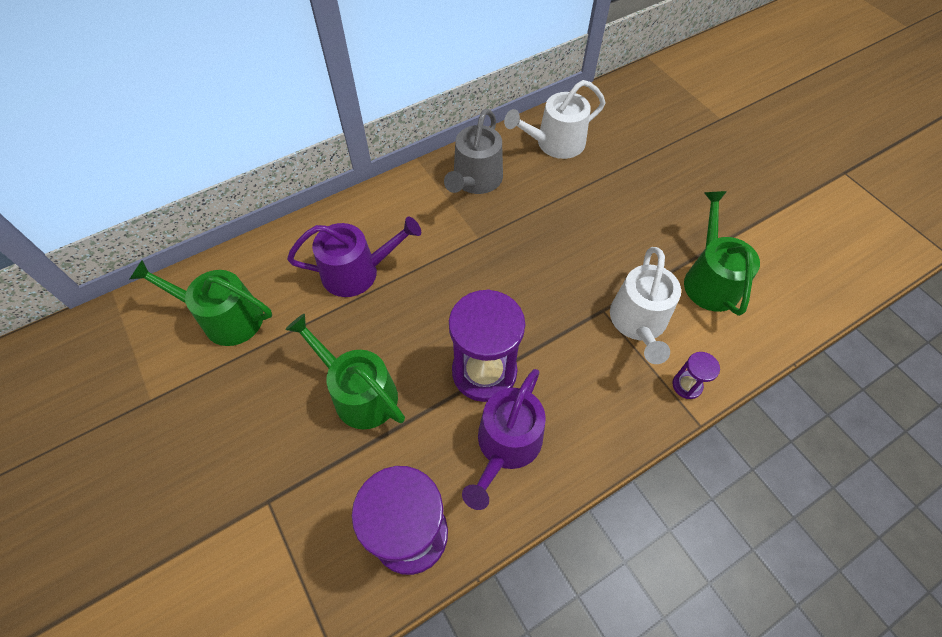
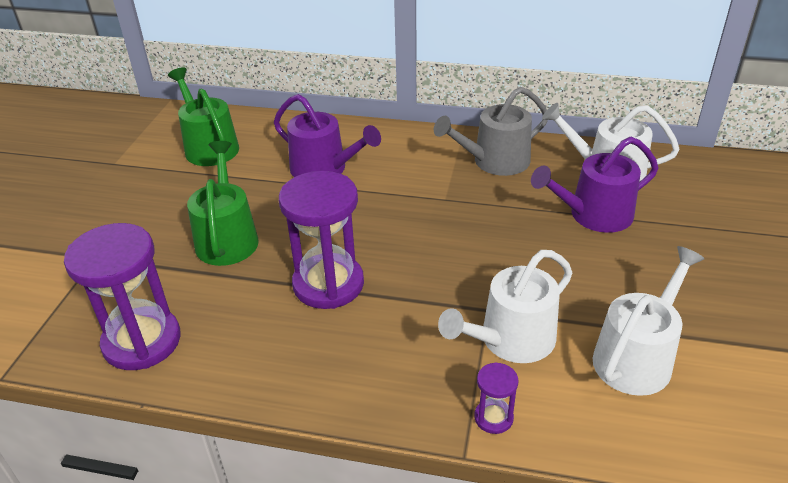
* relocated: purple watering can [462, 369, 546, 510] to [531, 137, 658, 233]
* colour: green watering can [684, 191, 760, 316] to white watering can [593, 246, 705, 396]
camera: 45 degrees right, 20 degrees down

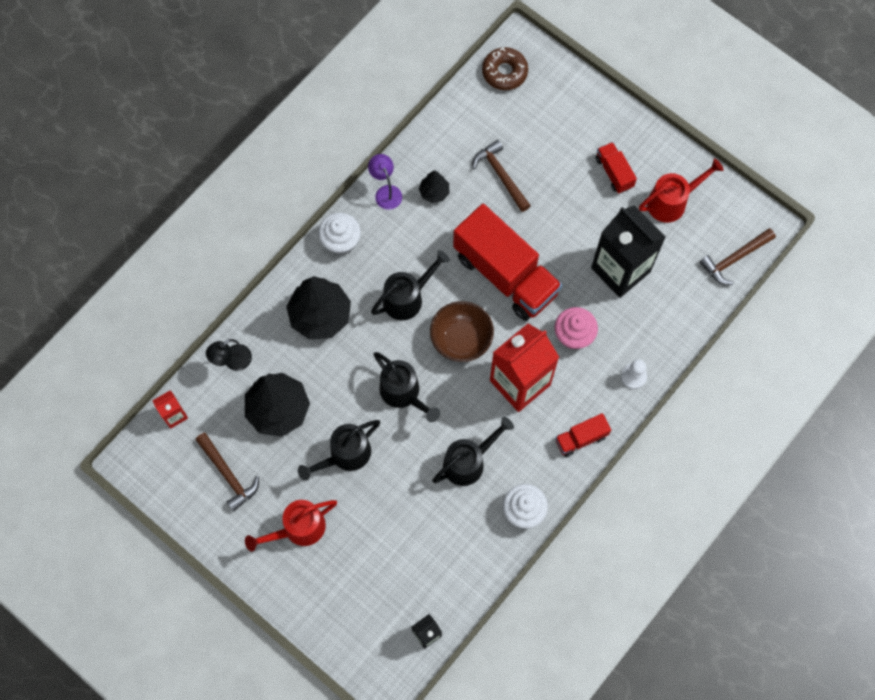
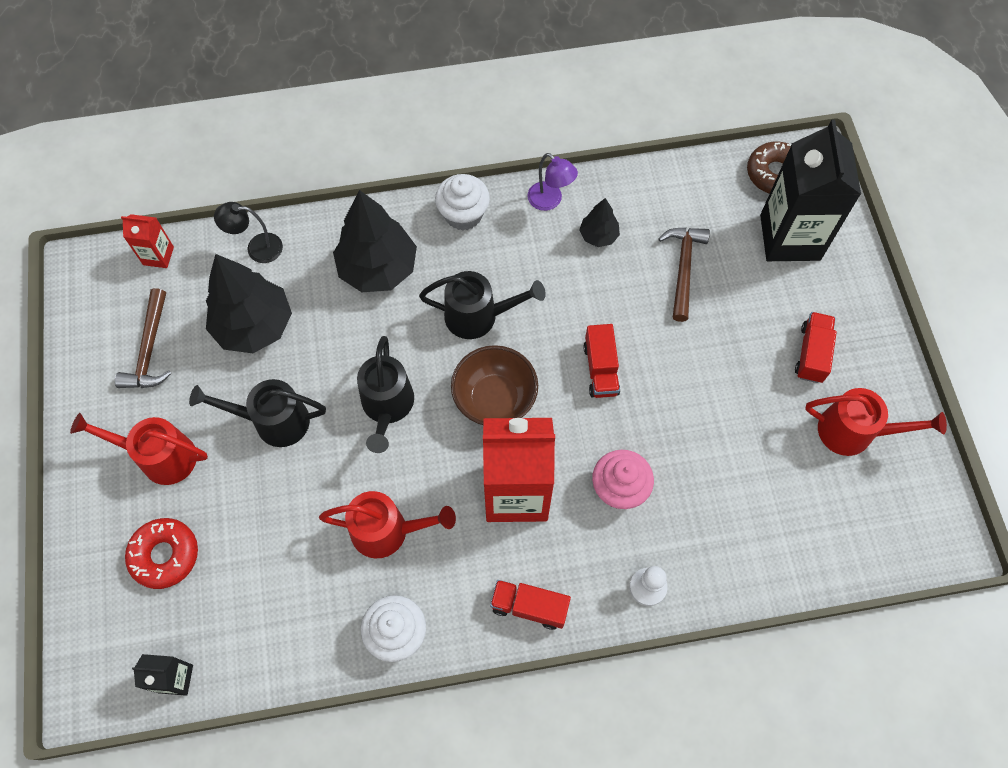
* missing: brown hammer [699, 228, 776, 285]
* appeared: red donut [125, 518, 198, 589]
* relocated: black carton [591, 205, 666, 298] to [760, 120, 861, 261]
* colour: black watering can [432, 417, 514, 486] to red watering can [319, 491, 456, 559]
* spun: purple lamp [368, 154, 402, 210] = [527, 153, 578, 211] 120 degrees clockwise
* size: red truck [453, 204, 562, 321] = [584, 324, 620, 398] x0.45
camera: 40 degrees right, 5 degrees down

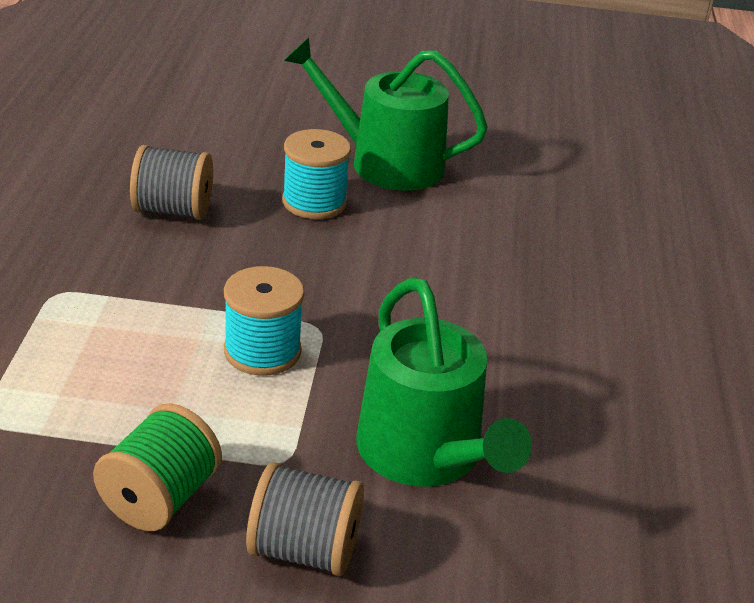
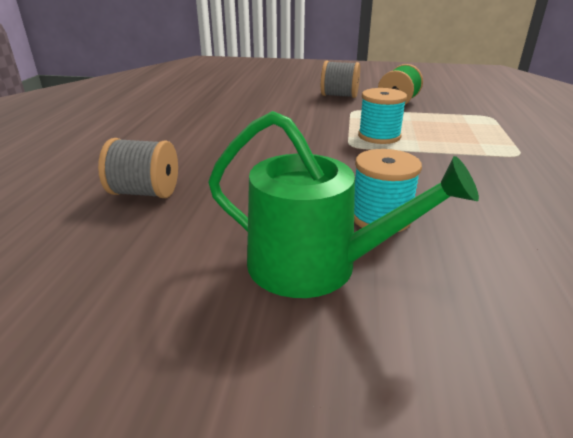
* missing: green watering can [356, 278, 532, 486]
* relocated: grey spool [130, 145, 213, 220] to [98, 138, 178, 198]
camera: 175 degrees left, 5 degrees down

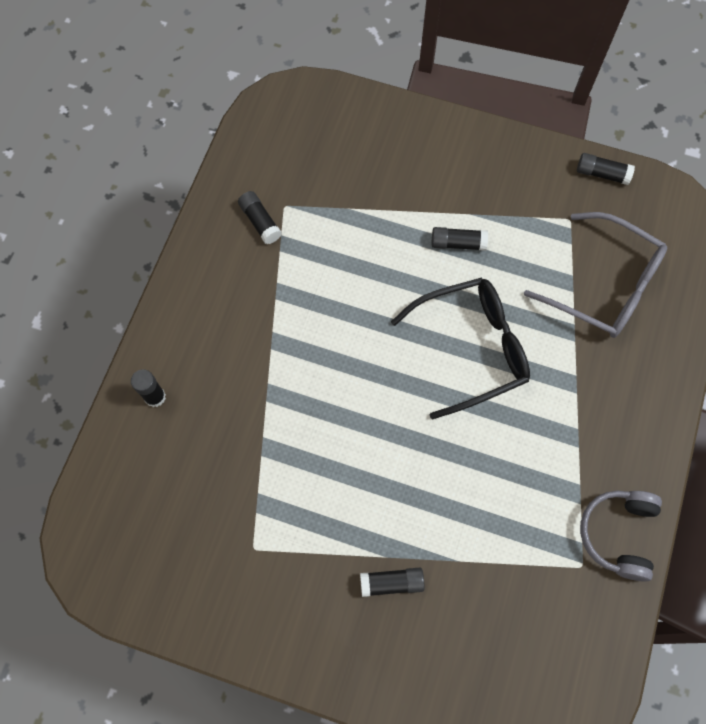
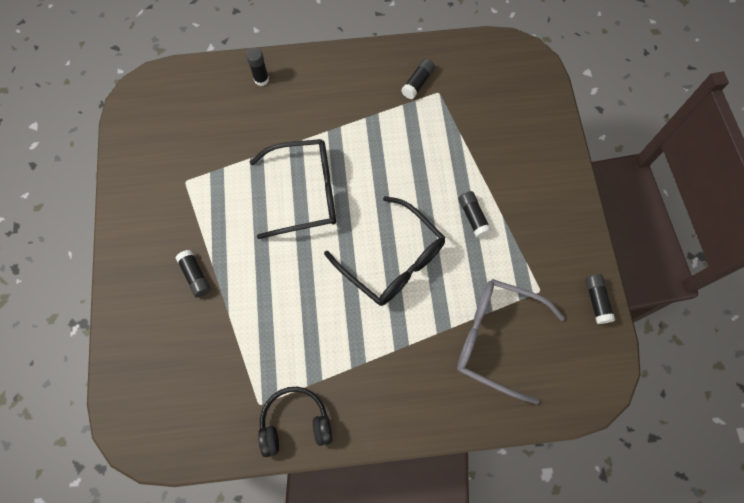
* appeared: black glasses [250, 139, 336, 239]
* colour: grey headphones [580, 491, 662, 582] to black headphones [258, 387, 333, 457]
* spun: grey glasses [524, 212, 667, 338] = [457, 279, 565, 404] 105 degrees clockwise
camera: 65 degrees right, 0 degrees up

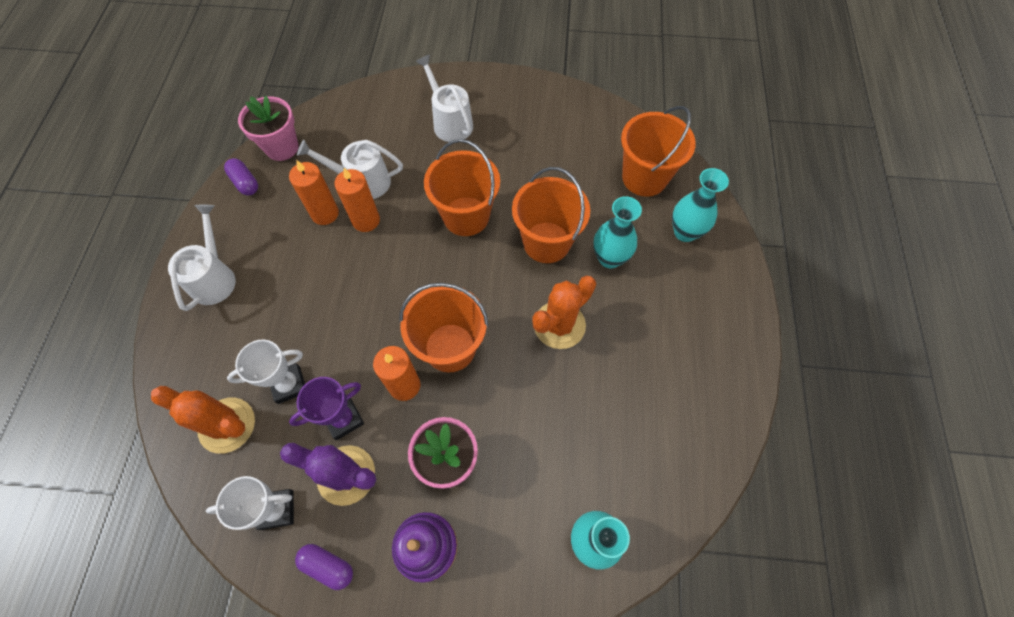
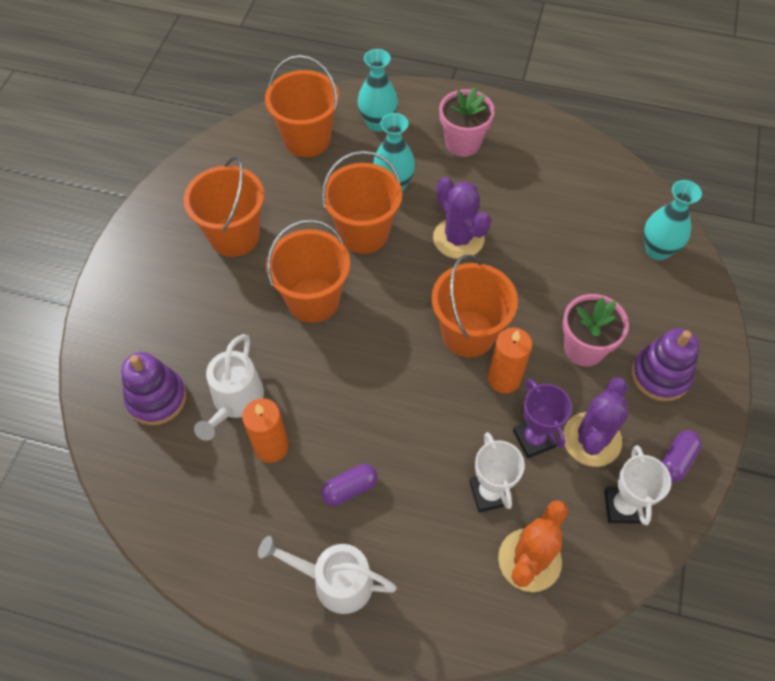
* missing: orange candle [334, 168, 380, 232]
* missing: white watering can [416, 55, 473, 142]
* appeared: purple stacking toy [121, 352, 187, 425]
* appeared: orange bucket [184, 156, 264, 257]
* relocated: purple capsule [224, 158, 258, 196] to [321, 464, 378, 506]
* relocated: pink flower pot [238, 96, 299, 161] to [439, 87, 495, 157]
* colour: orange cactus [532, 275, 596, 349] to purple cactus [433, 177, 491, 259]
camera: 80 degrees left, 5 degrees down

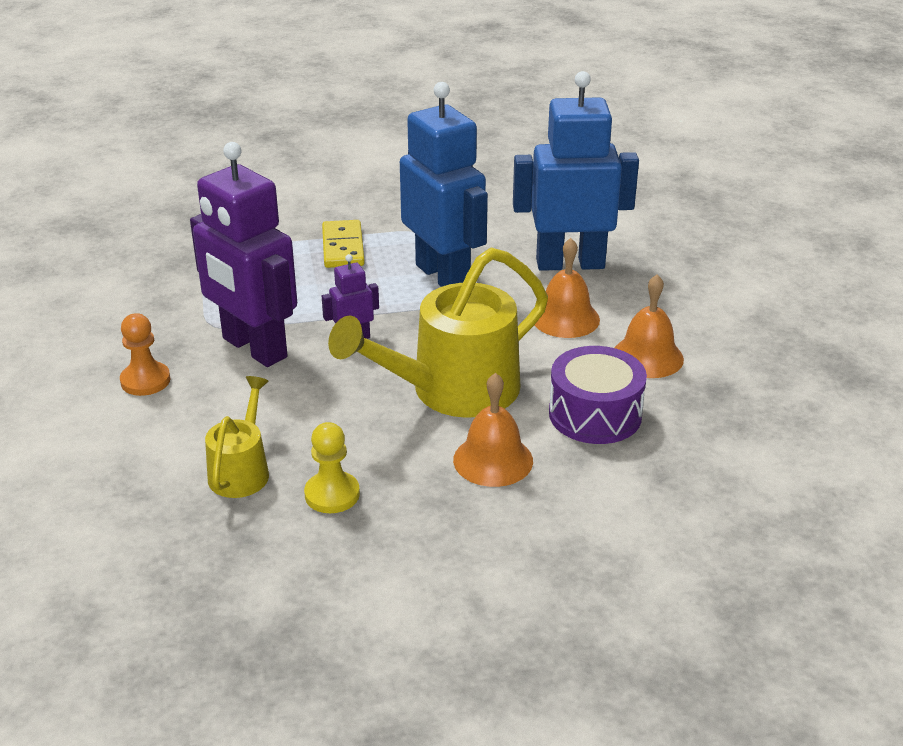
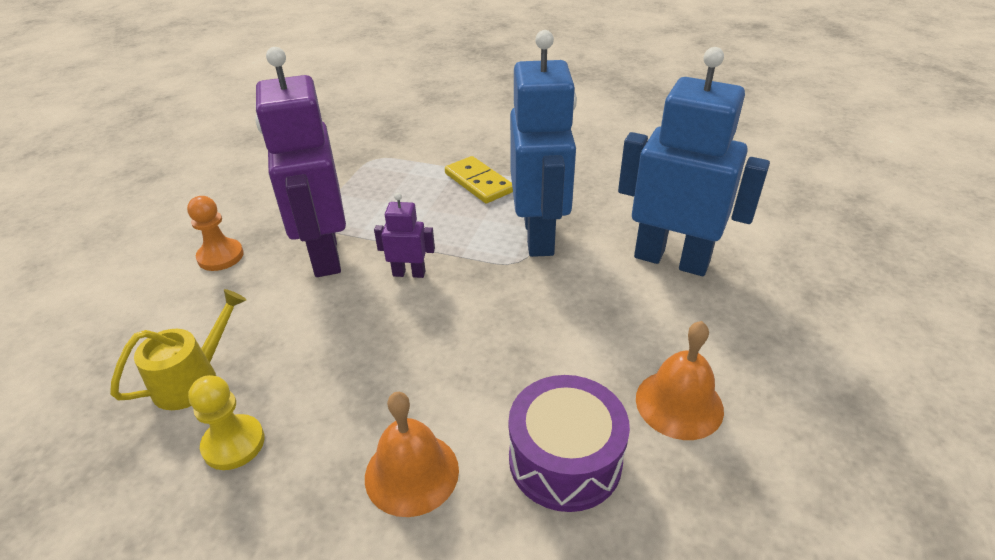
* missing: yellow watering can [328, 247, 548, 418]
* missing: orange bell [534, 238, 600, 338]
* spun: yellow domino [322, 220, 365, 268] = [445, 156, 513, 203] 60 degrees counterclockwise
camera: 30 degrees right, 5 degrees up

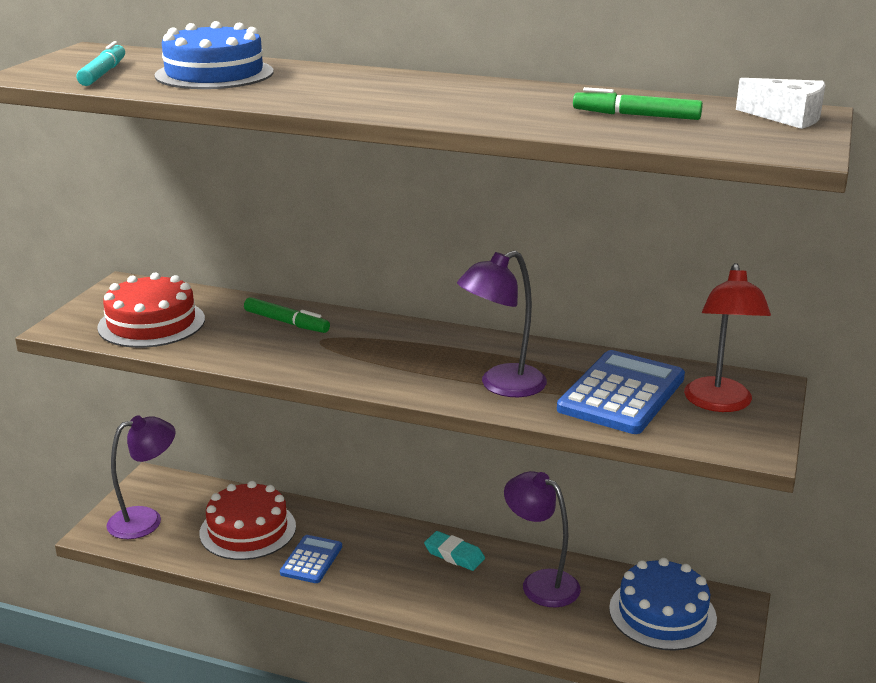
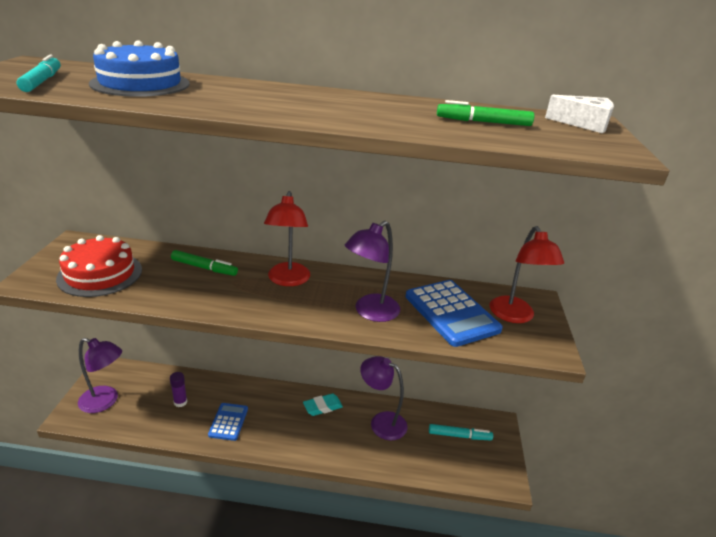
* appeared: red lamp [264, 191, 310, 286]
* exchanged: red cake [200, 481, 296, 560] to purple glue stick [170, 372, 187, 407]
* exchanged: blue cake [609, 558, 717, 651] to turquoise marker [429, 424, 493, 440]
* spun: purple lamp [106, 415, 175, 539] = [78, 338, 122, 413] 60 degrees clockwise
* spun: turquoise eraser [424, 531, 485, 571] = [303, 394, 343, 416] 45 degrees counterclockwise
* spun: blue calculator [557, 350, 685, 434] = [406, 280, 503, 347] 135 degrees clockwise
camera: 15 degrees left, 5 degrees up

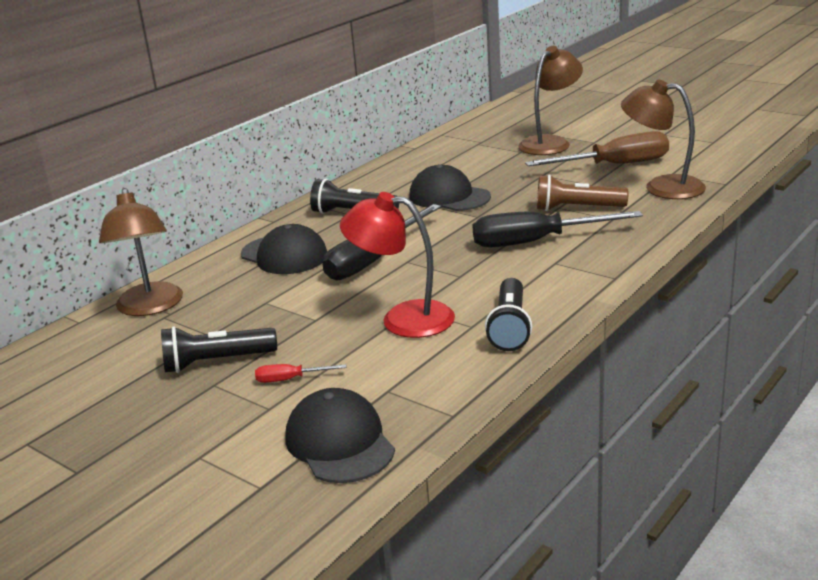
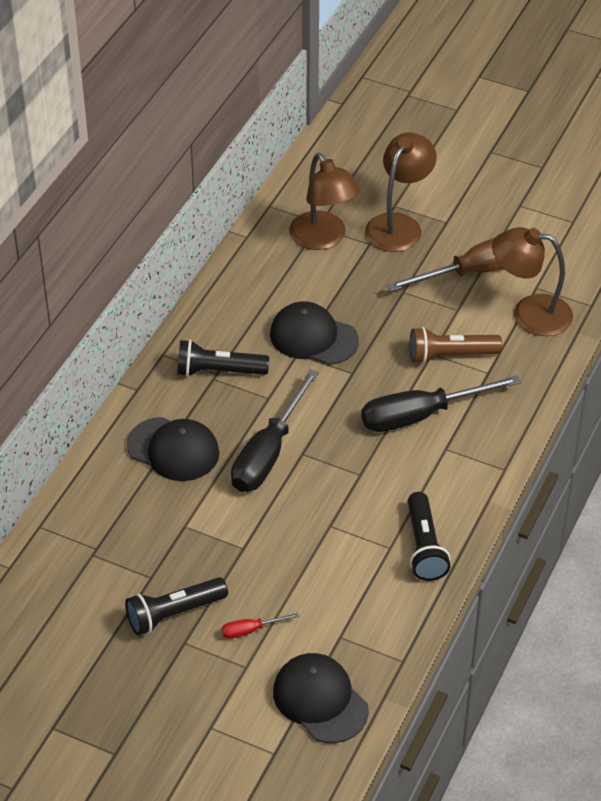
* missing: red lamp [340, 192, 455, 338]
* relocated: brown lamp [99, 188, 183, 316] to [289, 153, 360, 250]
camera: 15 degrees left, 20 degrees up

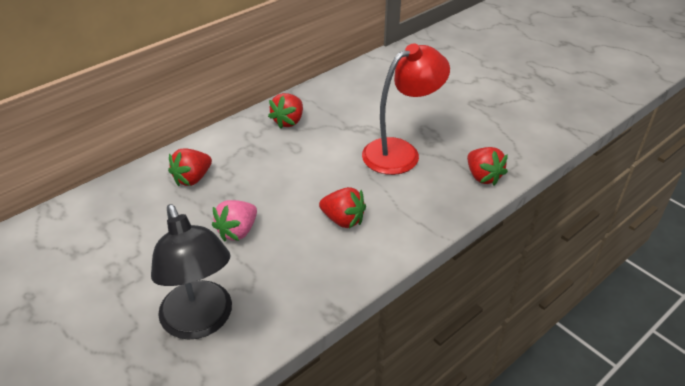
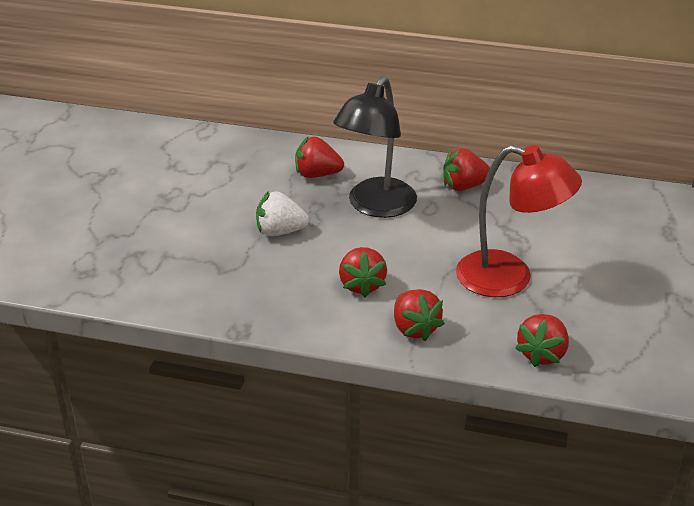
* appeared: red strawberry [394, 289, 445, 341]
* relocated: black lamp [151, 204, 232, 339] to [333, 77, 417, 218]
* colour: pink strawberry [212, 200, 257, 241] to white strawberry [256, 191, 309, 236]
camera: 55 degrees right, 5 degrees down

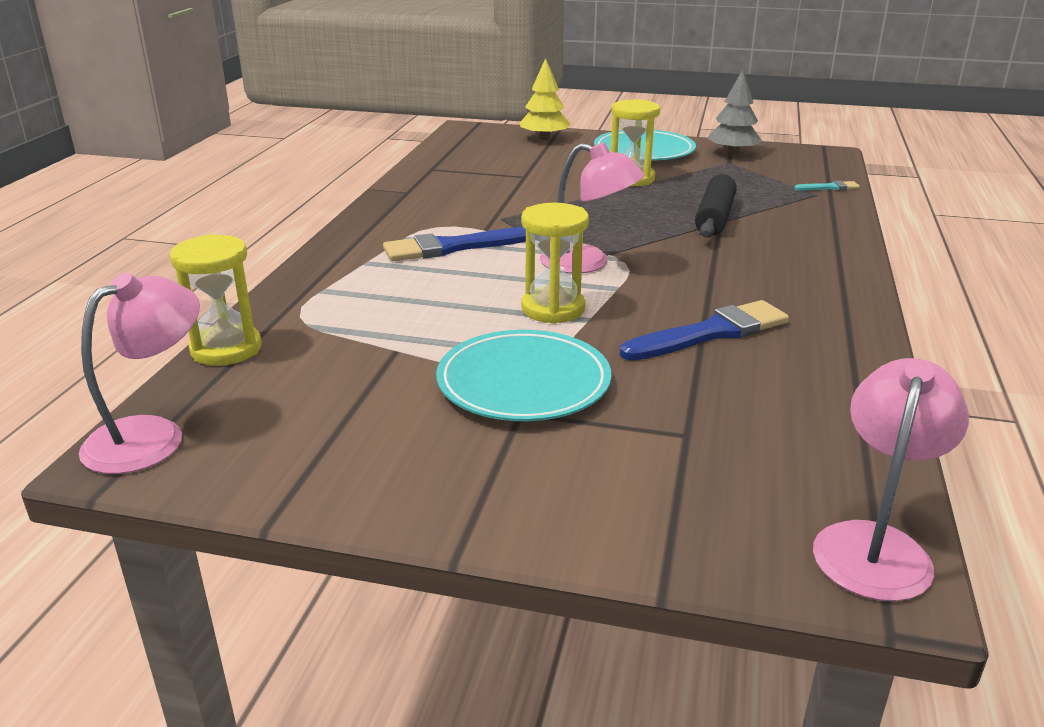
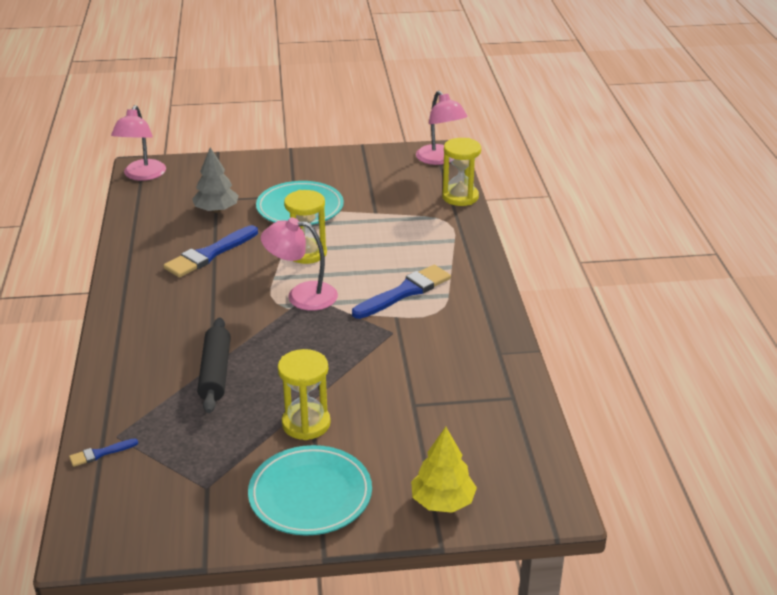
* relocated: grey tree [707, 70, 762, 155] to [192, 147, 239, 213]
* colour: turquoise brush [794, 181, 860, 190] to blue brush [69, 438, 138, 467]
* spun: pink lamp [79, 273, 200, 474] = [416, 91, 468, 165] 45 degrees counterclockwise
camera: 160 degrees right, 5 degrees up

